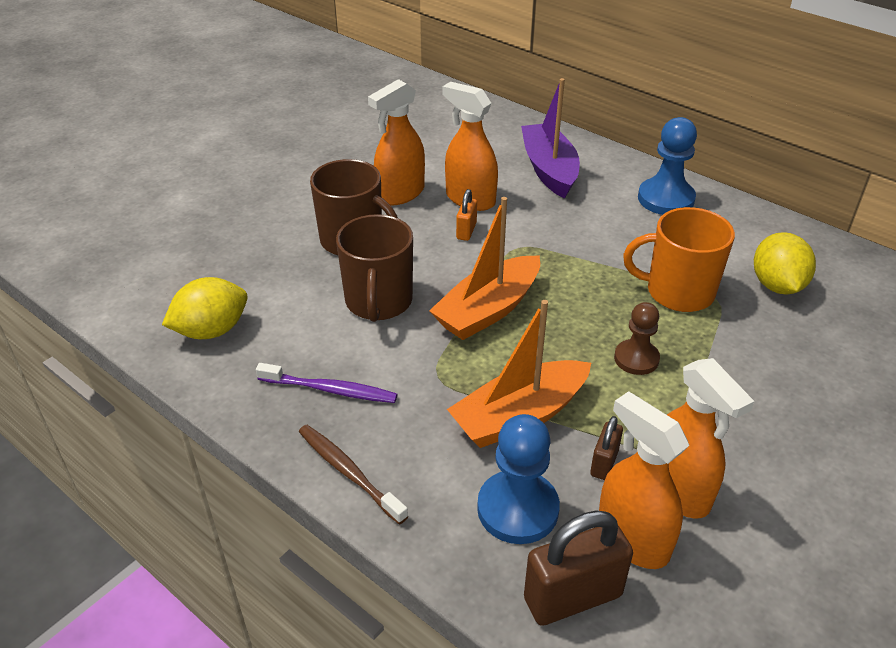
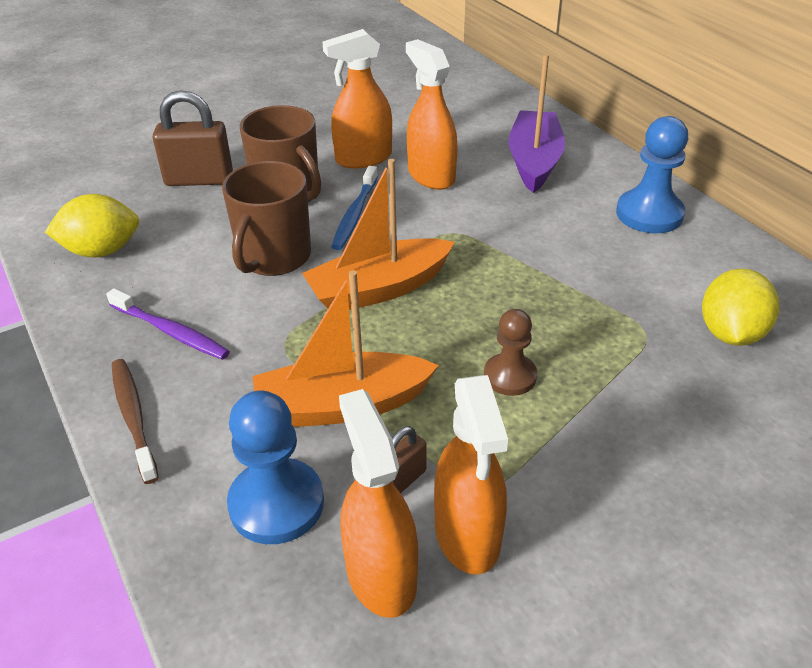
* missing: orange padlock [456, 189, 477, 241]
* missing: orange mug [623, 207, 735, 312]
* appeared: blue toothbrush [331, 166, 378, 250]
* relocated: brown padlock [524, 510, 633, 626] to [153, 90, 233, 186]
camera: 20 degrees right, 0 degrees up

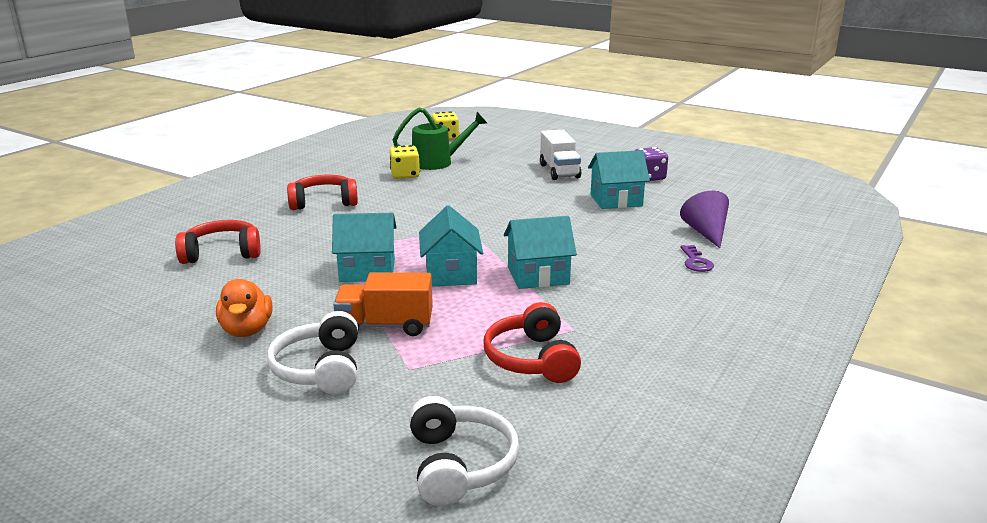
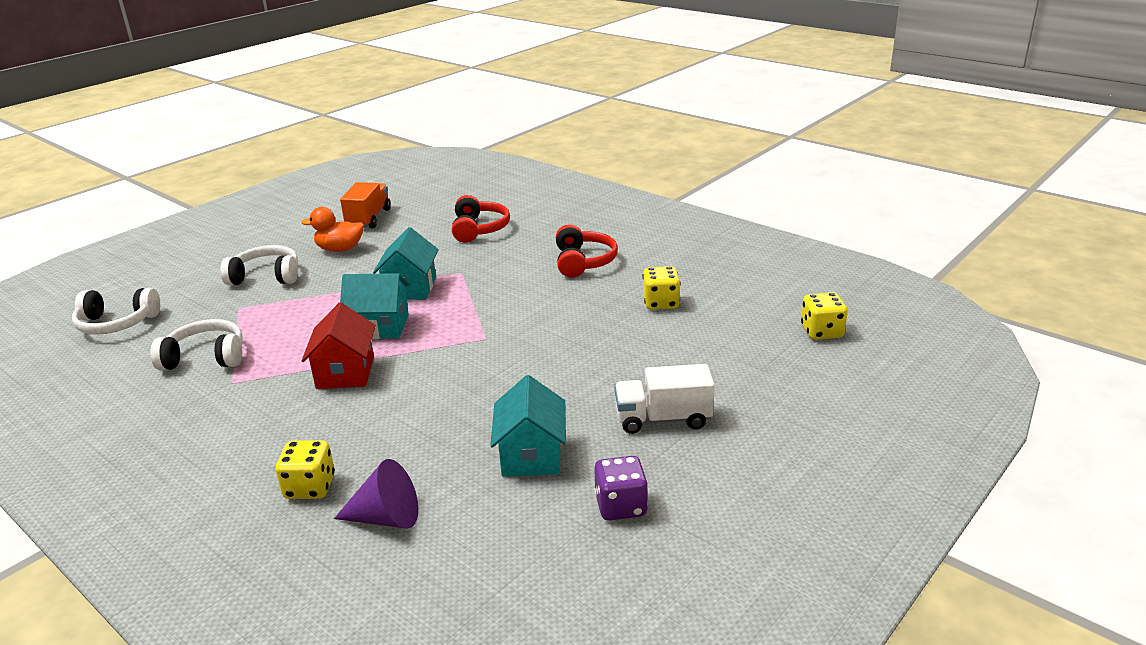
* missing: green watering can [393, 107, 487, 170]
* relocated: orange truck [333, 272, 433, 336] to [340, 182, 391, 228]
* exchanged: purple key [680, 245, 714, 272] to yellow dice [276, 440, 335, 499]
* colour: red headphones [483, 302, 581, 383] to white headphones [150, 319, 243, 370]
* colour: turquoise house [504, 216, 577, 289] to red house [302, 303, 376, 389]
camera: 100 degrees right, 5 degrees up

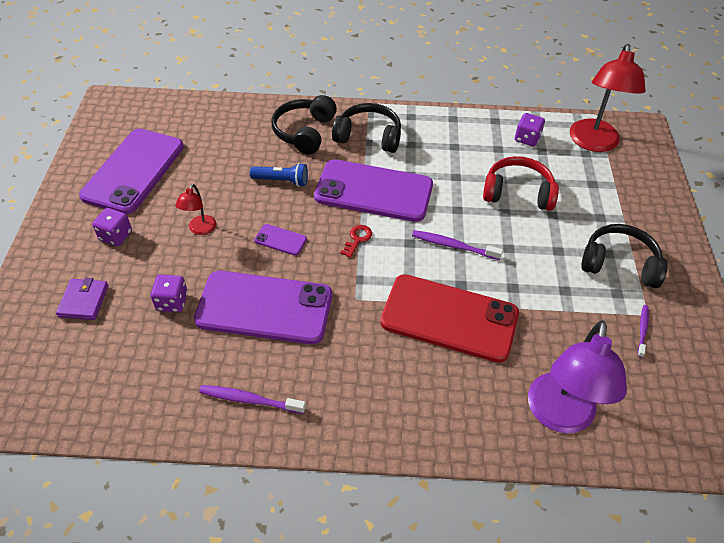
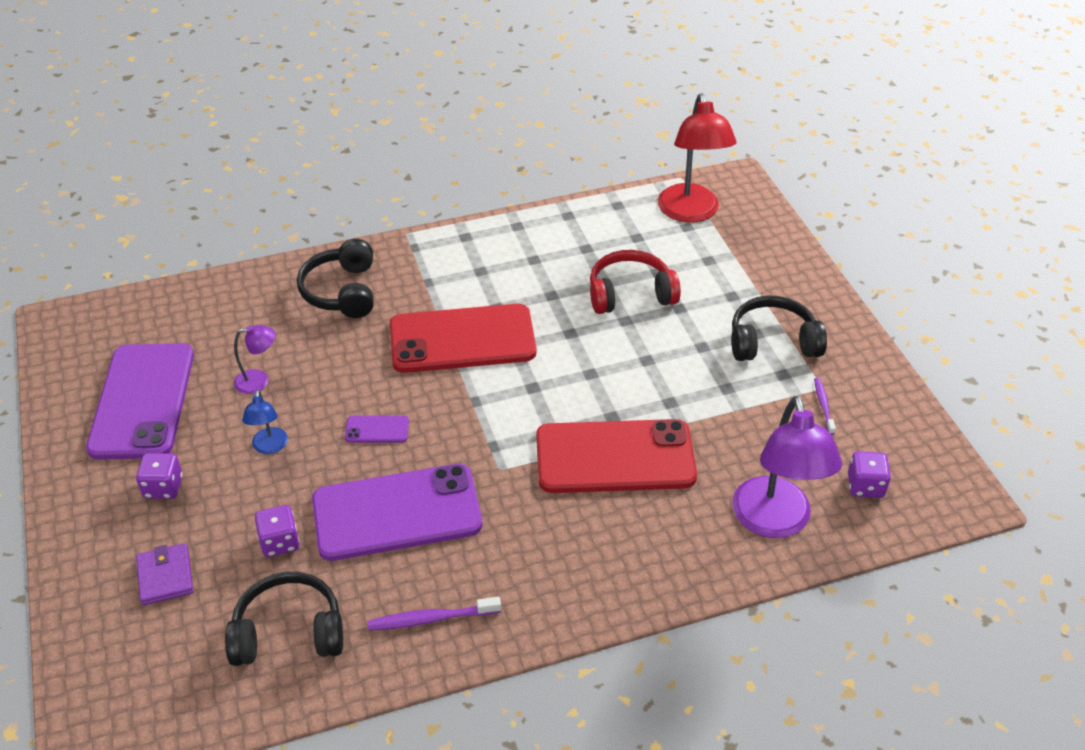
* missing: blue flashlight [250, 163, 308, 187]
* missing: red key [340, 225, 372, 258]
* missing: purple toothbrush [412, 230, 503, 260]
* appeared: purple lamp [234, 325, 275, 394]
* relocated: black headphones [332, 103, 401, 153] to [225, 572, 343, 666]
* relocated: purple dice [515, 113, 545, 147] to [848, 451, 891, 498]
* colour: red lamp [175, 184, 216, 235] to blue lamp [242, 390, 288, 454]
* colour: purple phone [314, 159, 433, 222] to red phone [390, 304, 536, 373]
camera: 20 degrees left, 5 degrees down

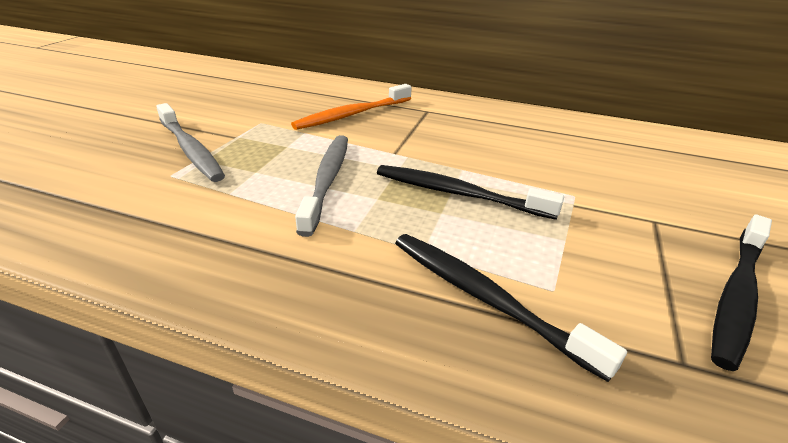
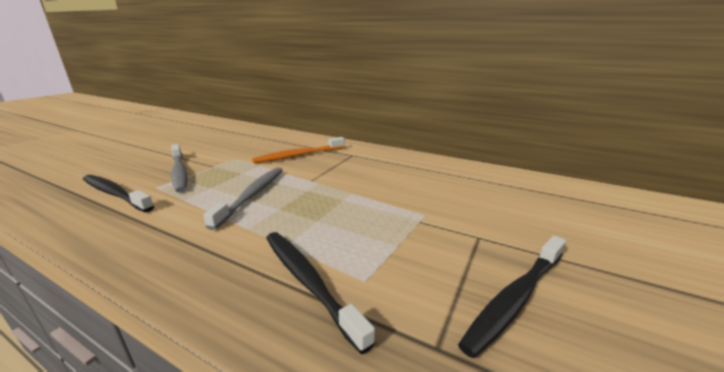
* relocated: black toothbrush [377, 165, 564, 220] to [83, 175, 154, 212]
camera: 10 degrees right, 10 degrees down

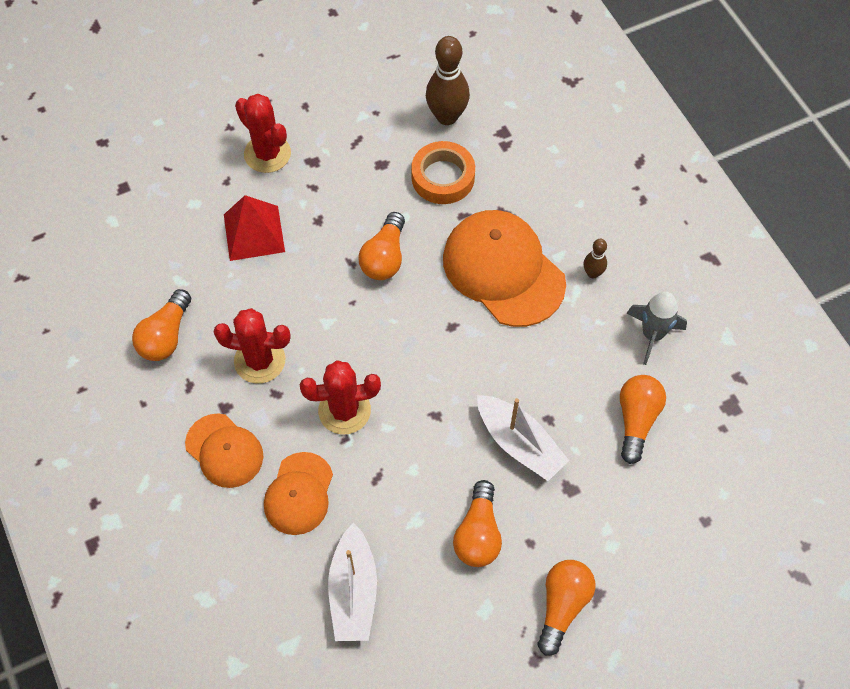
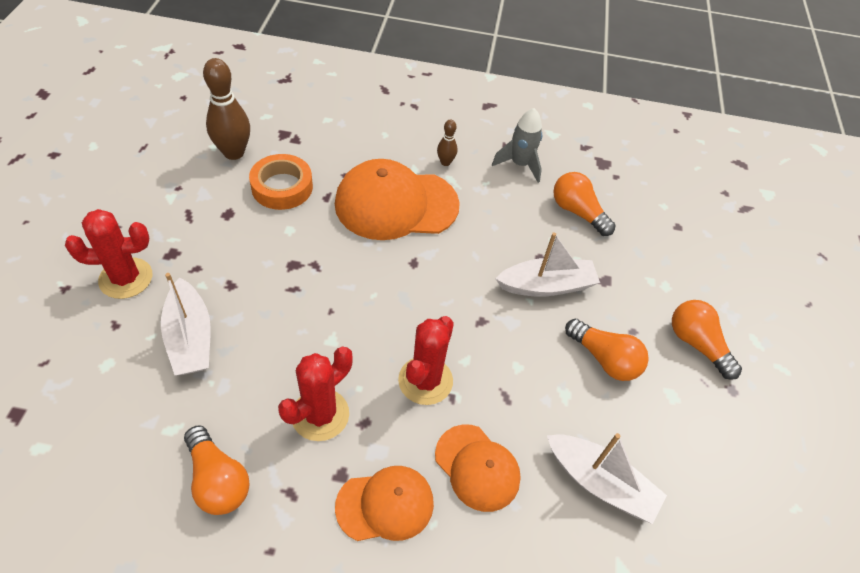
* missing: orange light bulb [358, 212, 405, 280]
* exchanged: red pyramid [224, 195, 285, 261] to white boat [161, 273, 211, 376]
camera: 60 degrees left, 10 degrees down

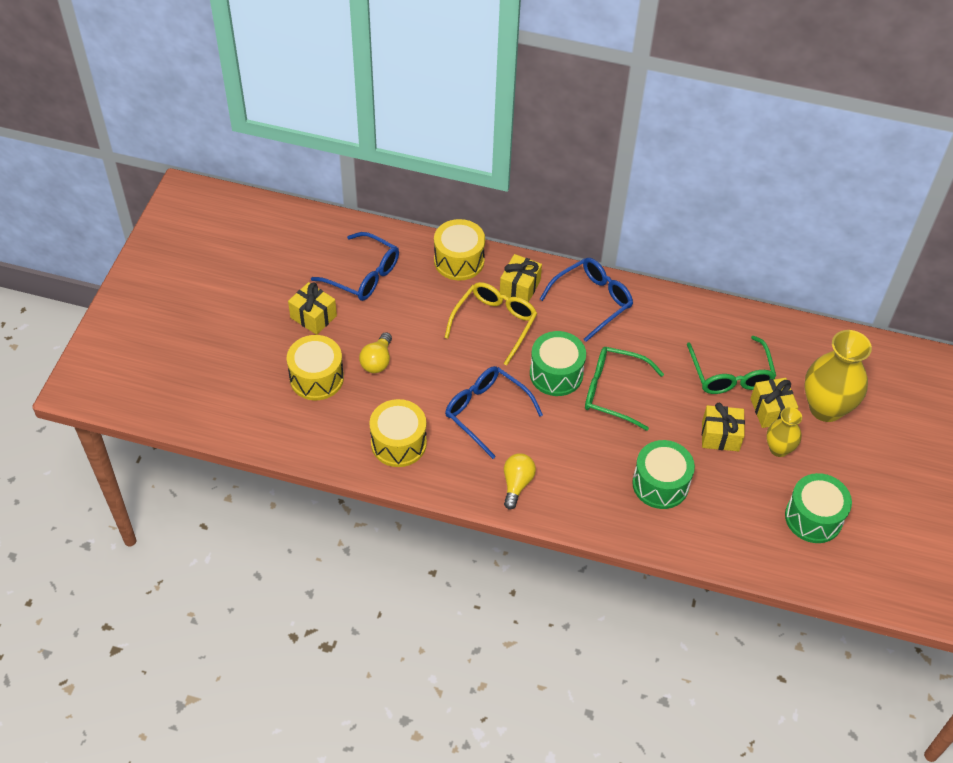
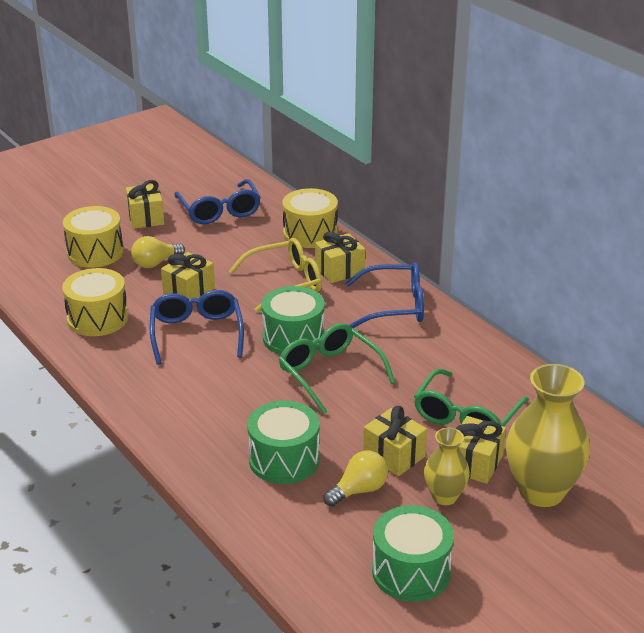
* appeared: yellow gift [161, 252, 215, 299]
* relocated: yellow light bulb [504, 453, 536, 510] to [323, 451, 388, 507]
camera: 40 degrees right, 20 degrees down

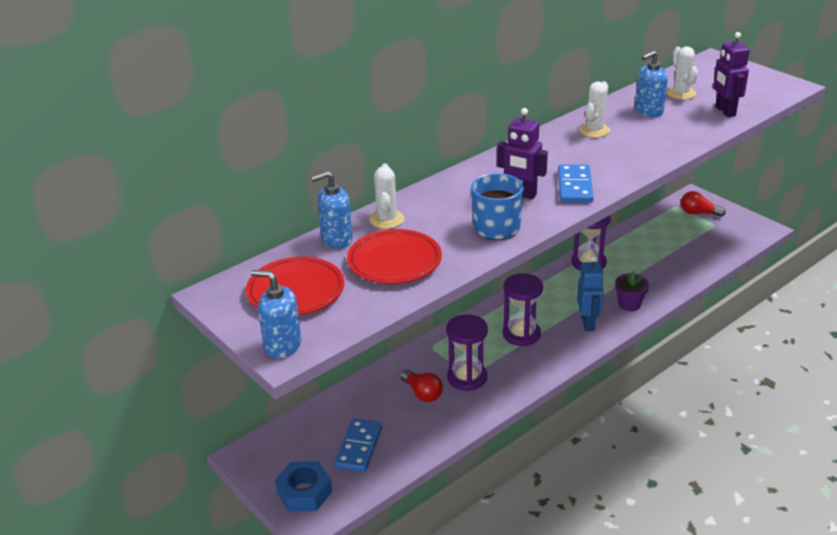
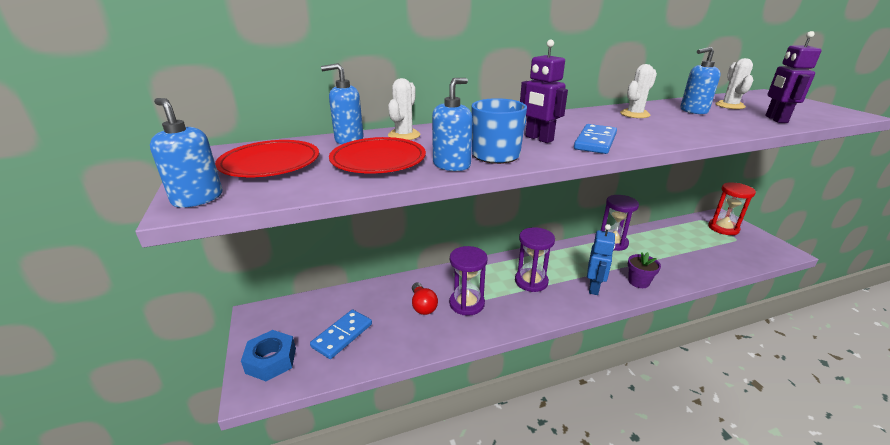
* appeared: blue soap dispenser [432, 78, 473, 171]
* exchanged: red light bulb [681, 191, 726, 217] to red hourglass [708, 182, 756, 235]
camera: 20 degrees right, 5 degrees down

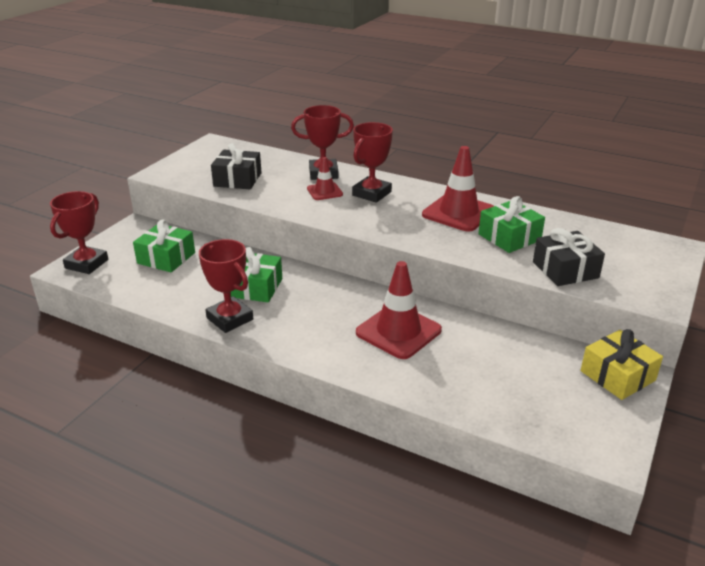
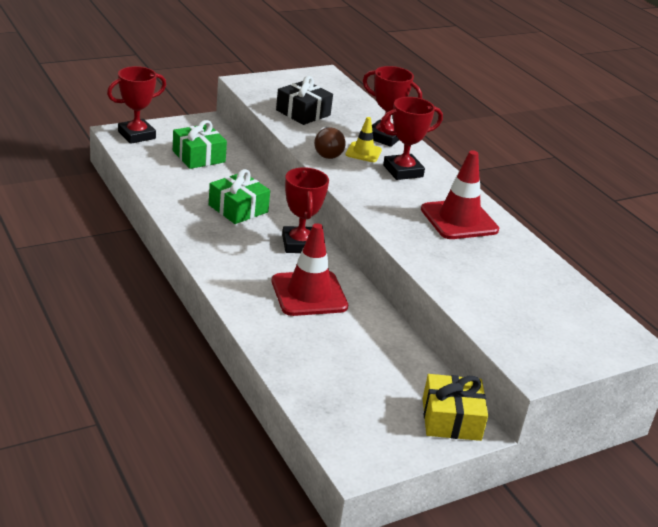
* missing: green gift [478, 196, 545, 253]
* missing: black gift [533, 228, 605, 286]
* appeared: brown light bulb [314, 127, 346, 159]
* relocated: red trophy [199, 239, 253, 333] to [282, 167, 329, 253]
* colour: red traffic cone [307, 157, 343, 200] to yellow traffic cone [346, 117, 382, 162]
camera: 30 degrees right, 0 degrees up

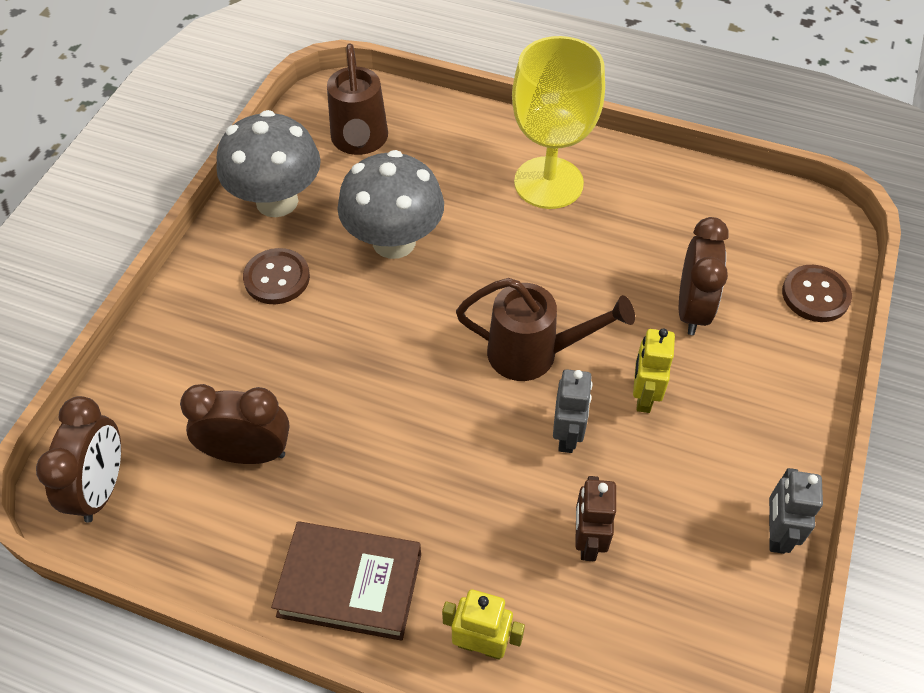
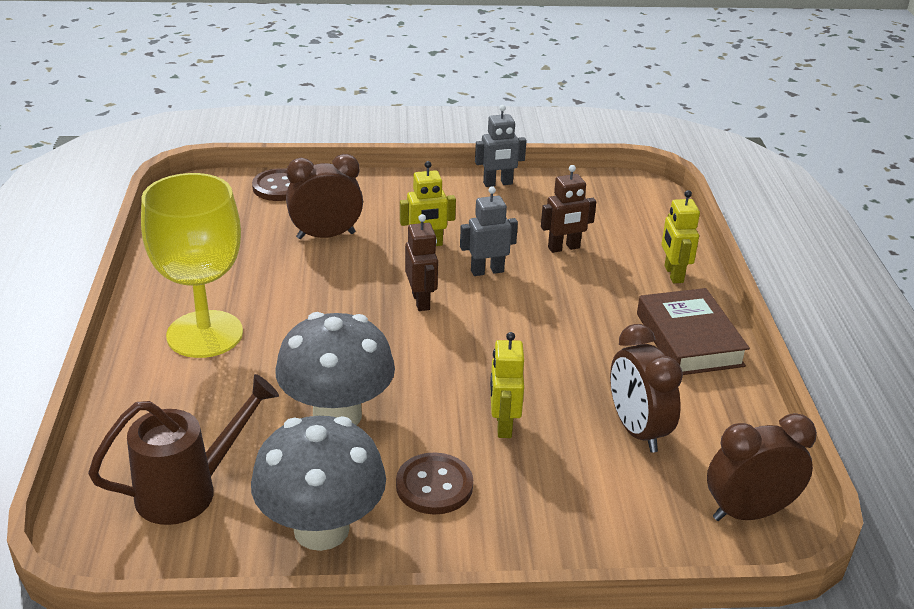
* appeared: yellow robot [490, 332, 524, 438]
* exchanged: brown watering can [456, 278, 635, 381] to brown robot [405, 214, 438, 311]
camera: 115 degrees left, 20 degrees down

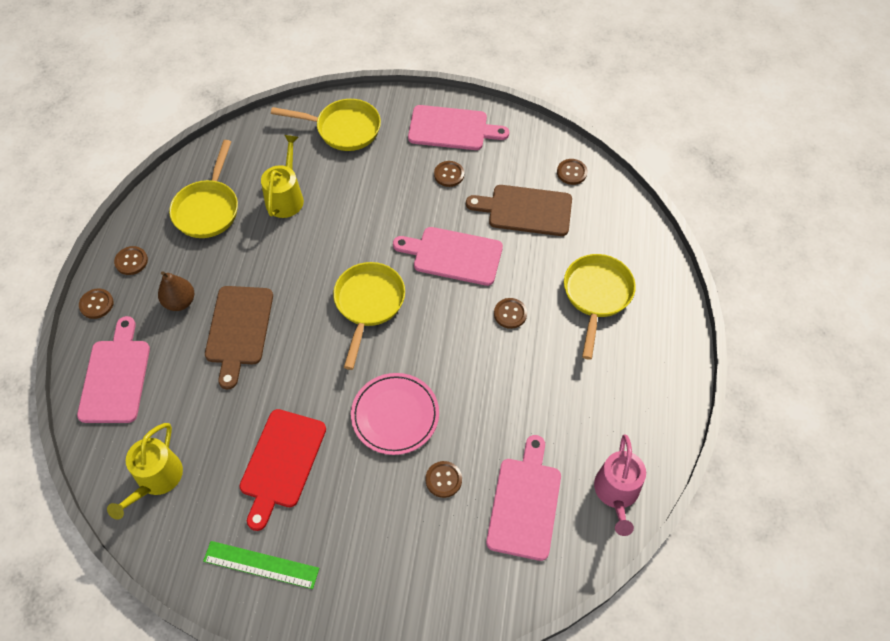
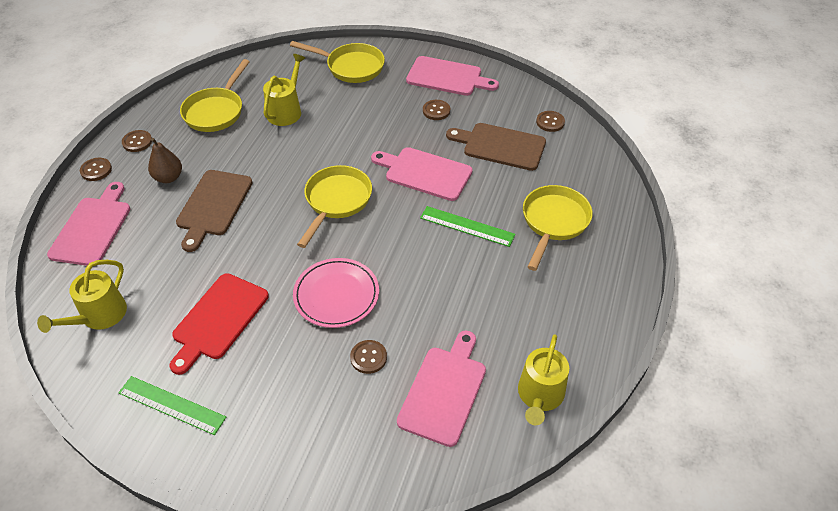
* exchanged: brown button [494, 298, 527, 329] to green ruler [420, 206, 516, 247]
* colour: pink watering can [594, 434, 646, 536] to yellow watering can [518, 334, 569, 425]
camera: 10 degrees right, 10 degrees down

